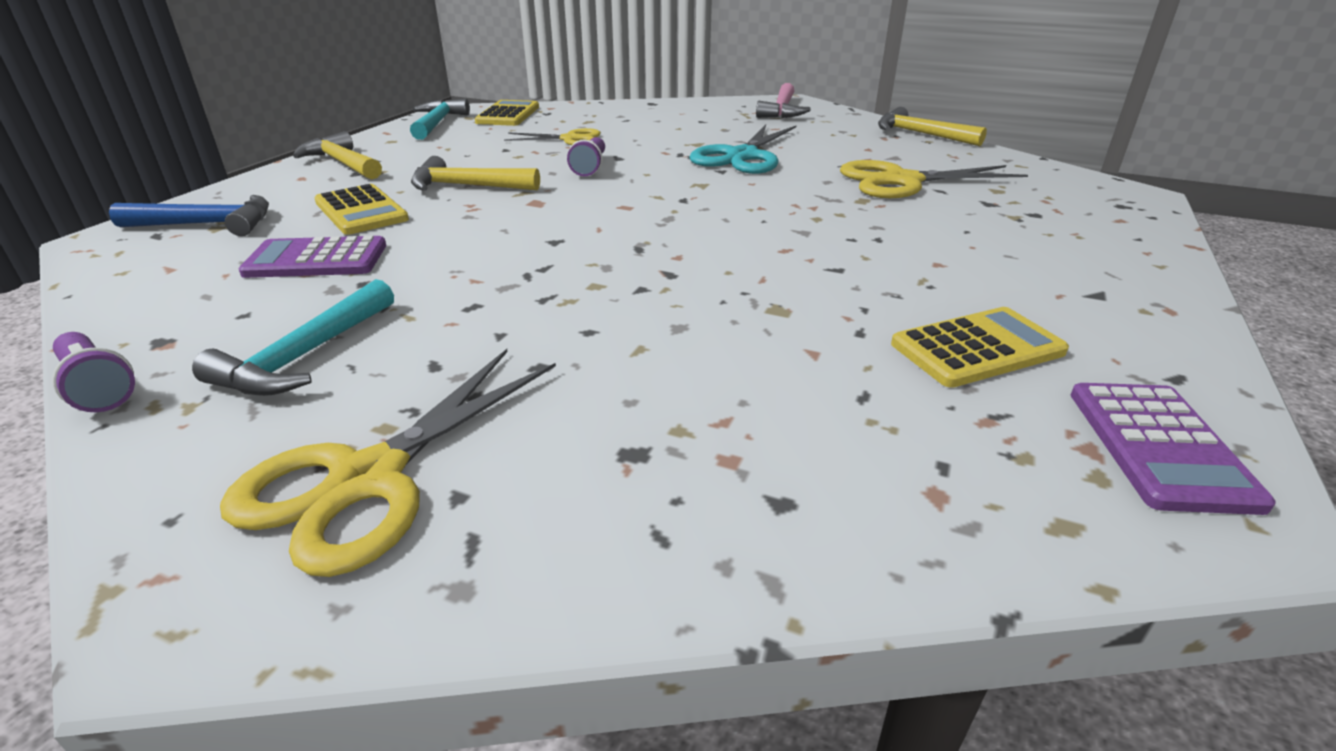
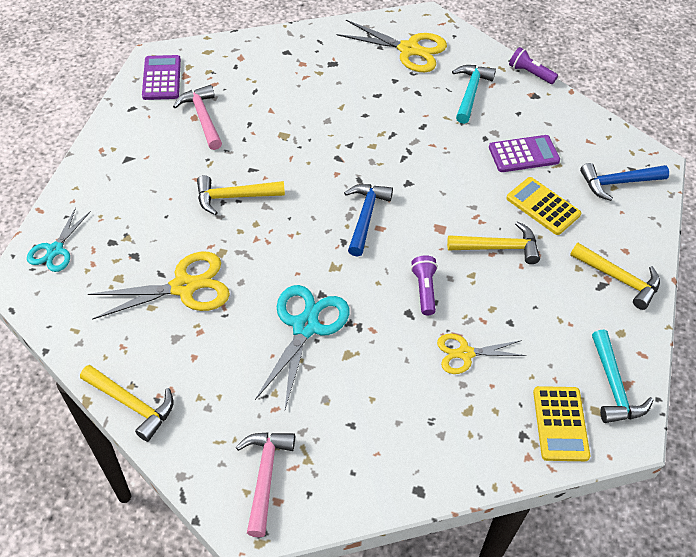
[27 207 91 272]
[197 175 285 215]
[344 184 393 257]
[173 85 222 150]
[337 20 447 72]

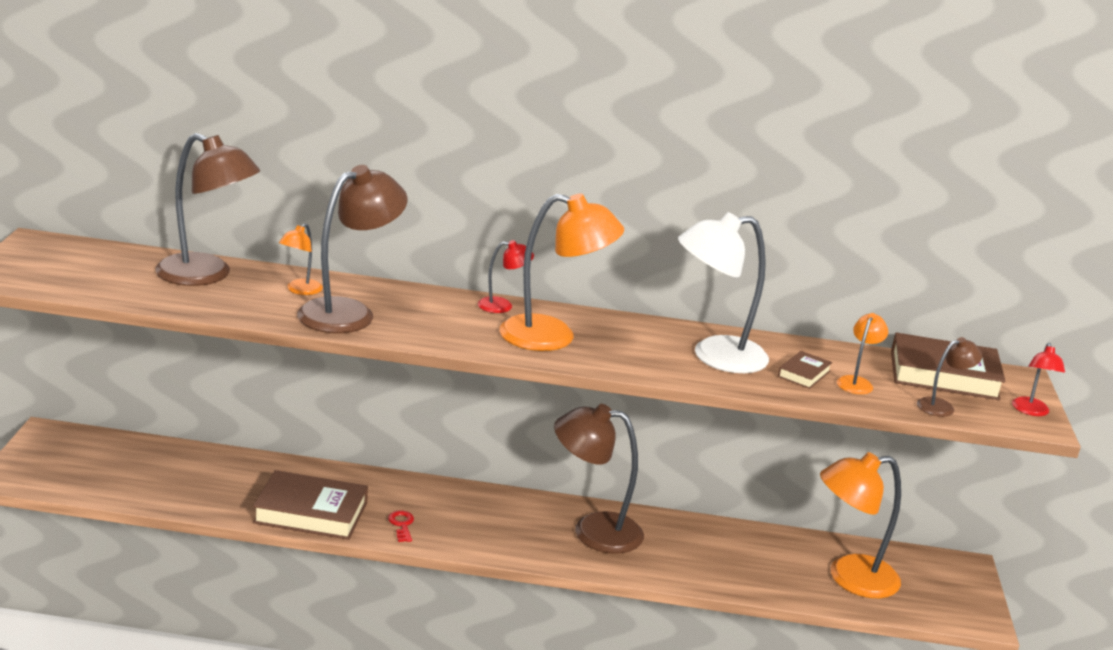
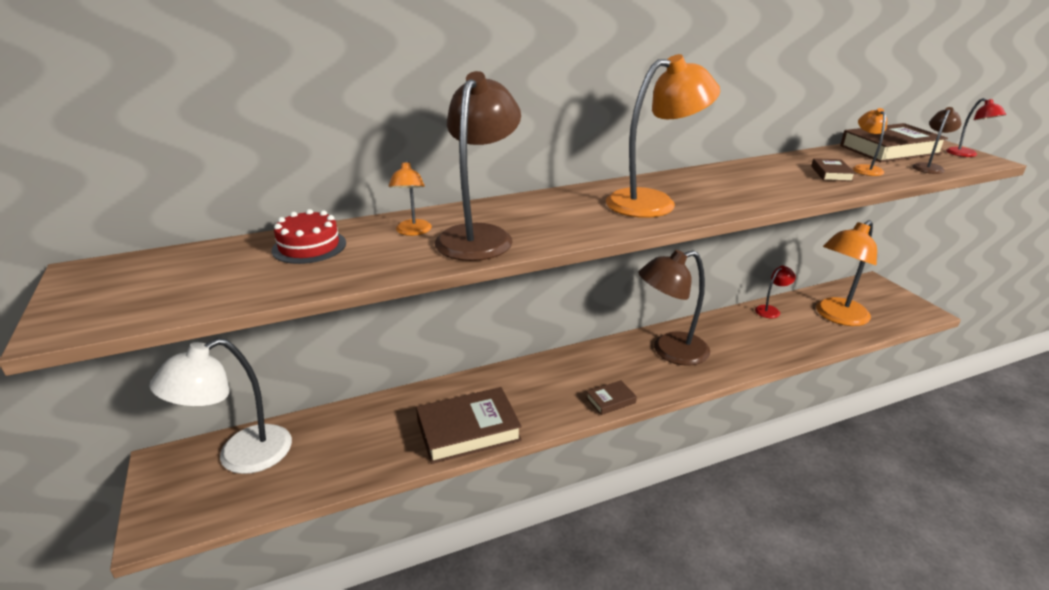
[388 510 414 542] (first image)
[586 380 637 415]
[755 266 796 318]
[149 338 292 474]
[272 209 346 264]

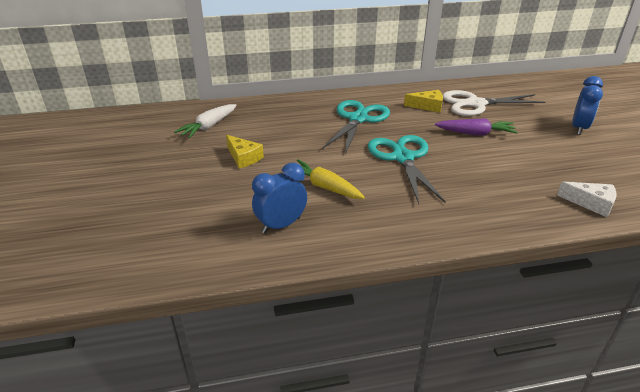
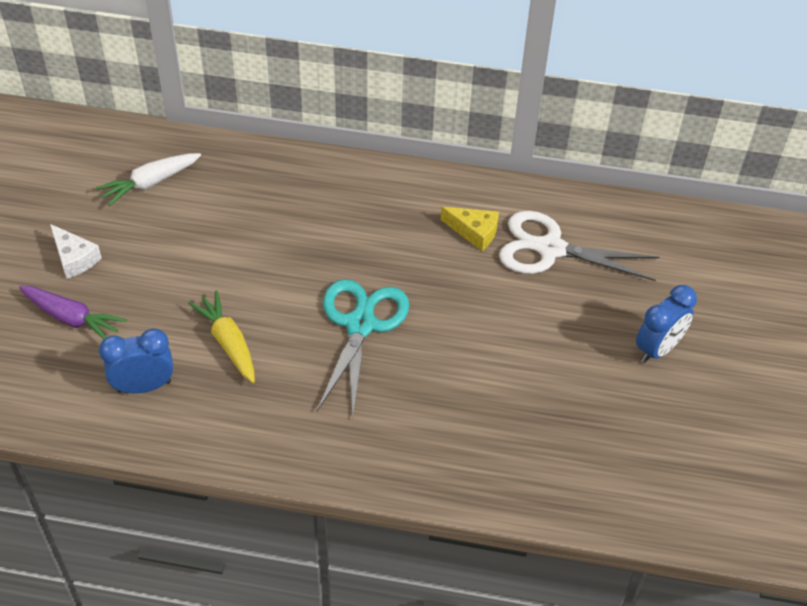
[226 135 264 168] (first image)
[322 100 390 154] (first image)
[19 286 127 339]
[50 224 102 279]

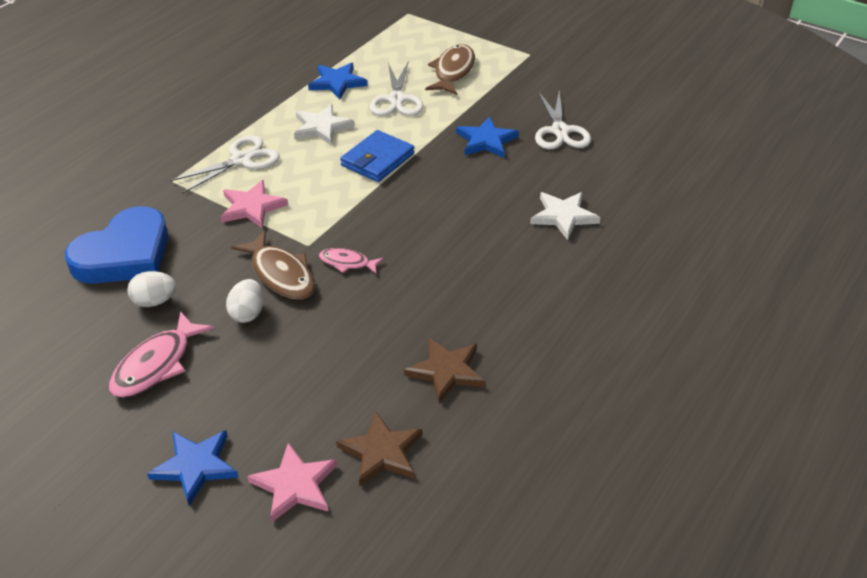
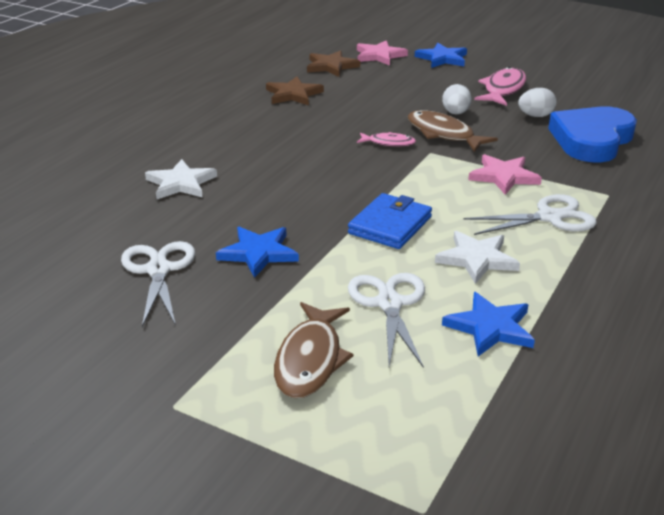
[463 194 597 235]

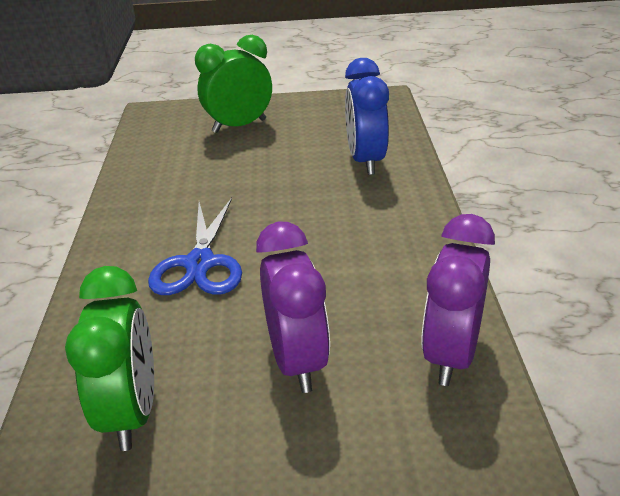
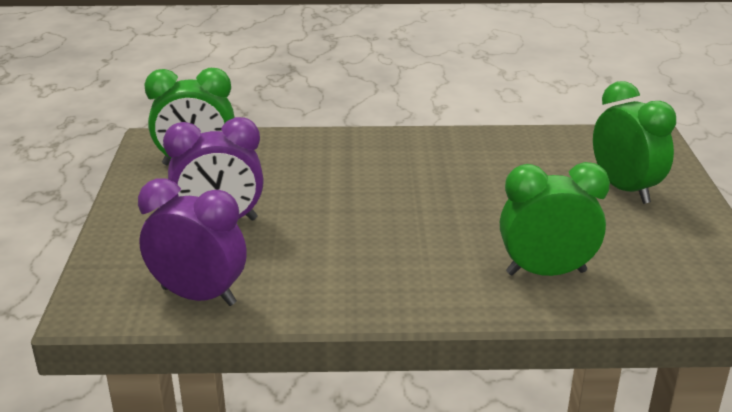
[148 198 242 295] (first image)
[500 162 610 276]

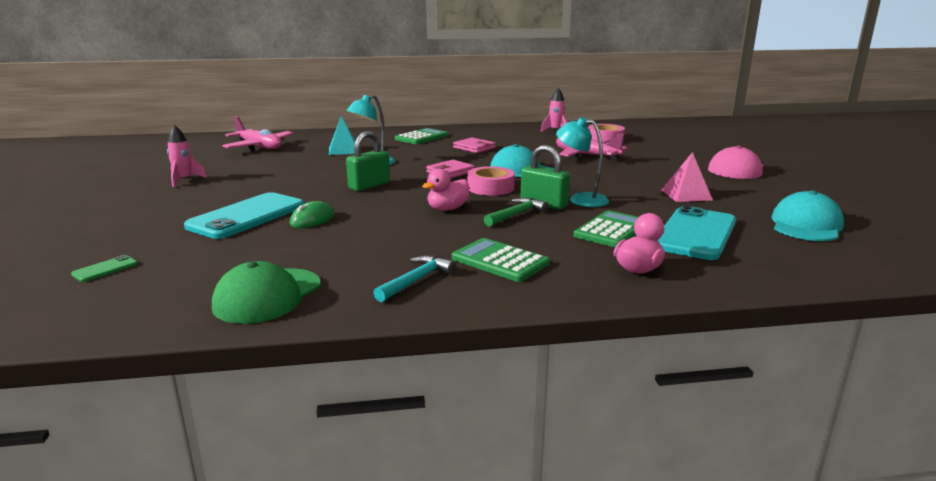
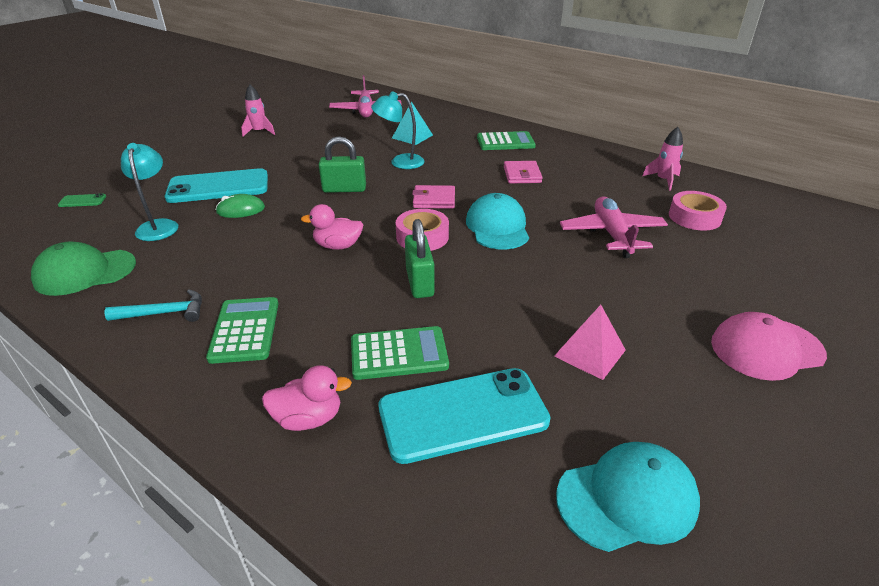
[484 198 548 227] (first image)
[121 143 178 241]

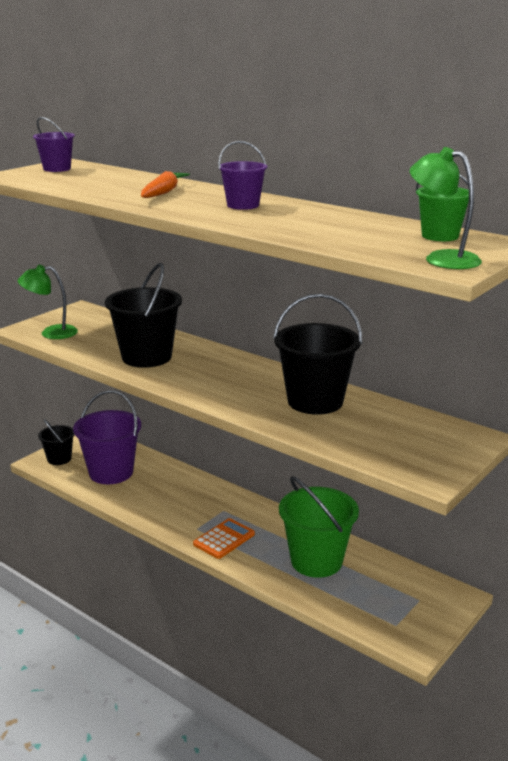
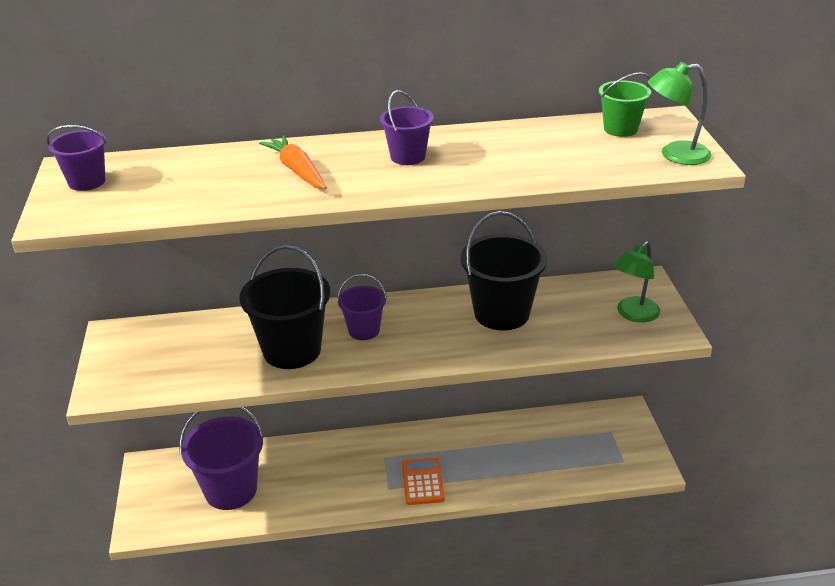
[38 419 74 465] (first image)
[279 476 359 578] (first image)
[337 274 387 340]
[613 241 660 323]

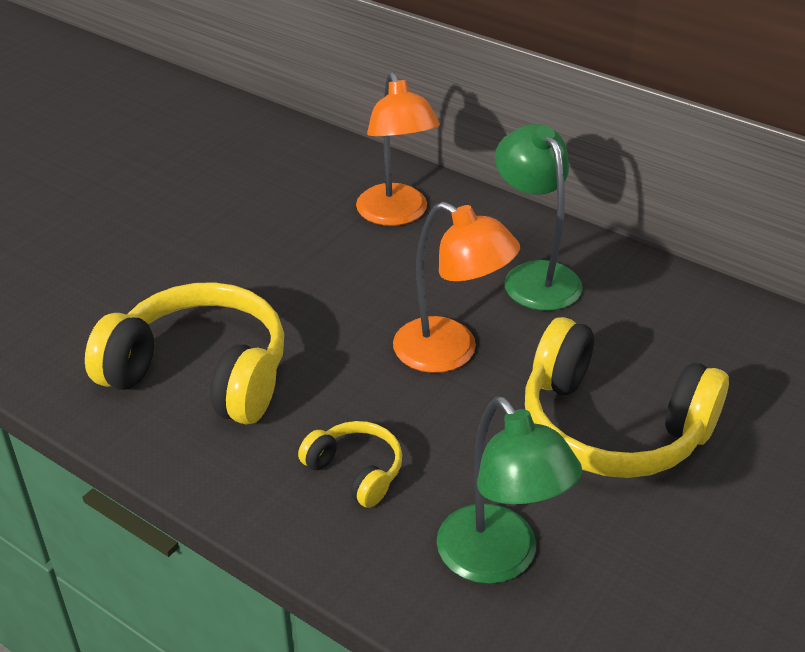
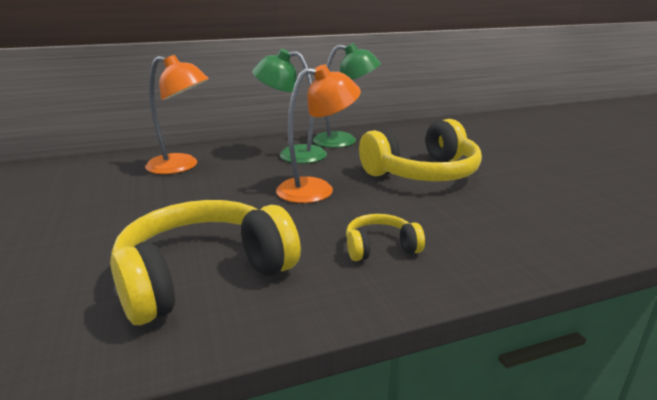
[313 43 381 148]

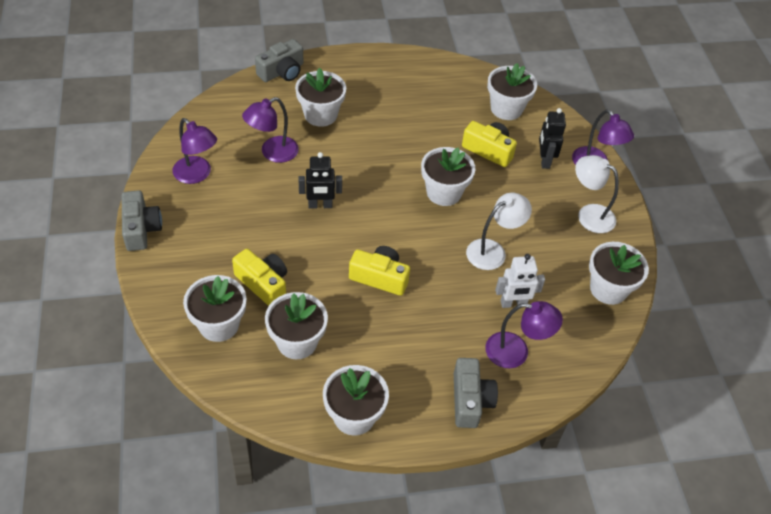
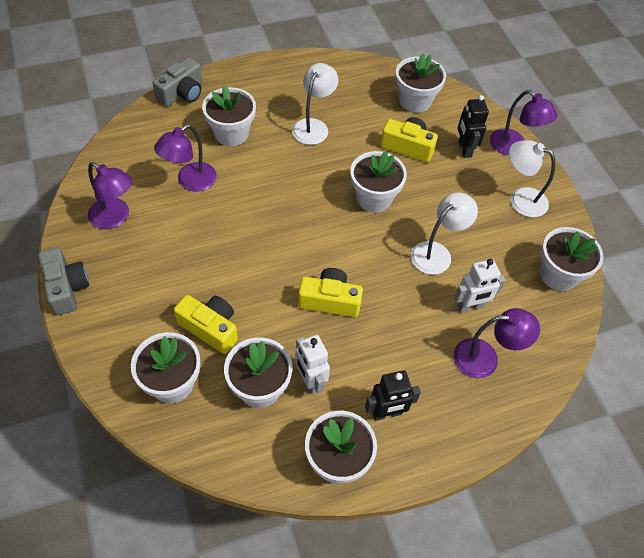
[454 358 498 428] (first image)
[292 63 338 145]
[295 335 330 395]
[365 370 421 421]

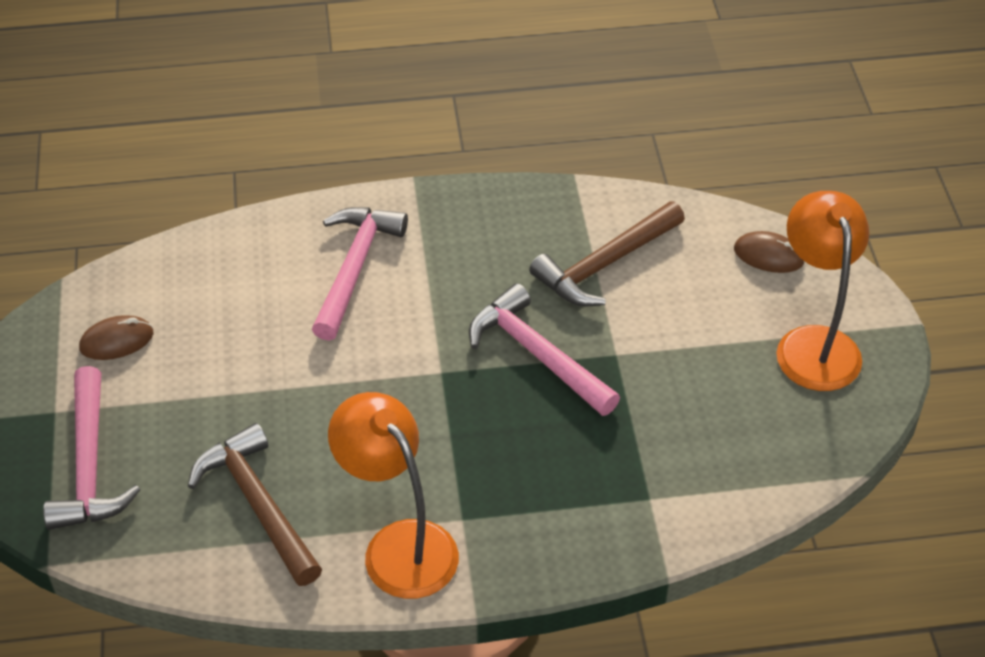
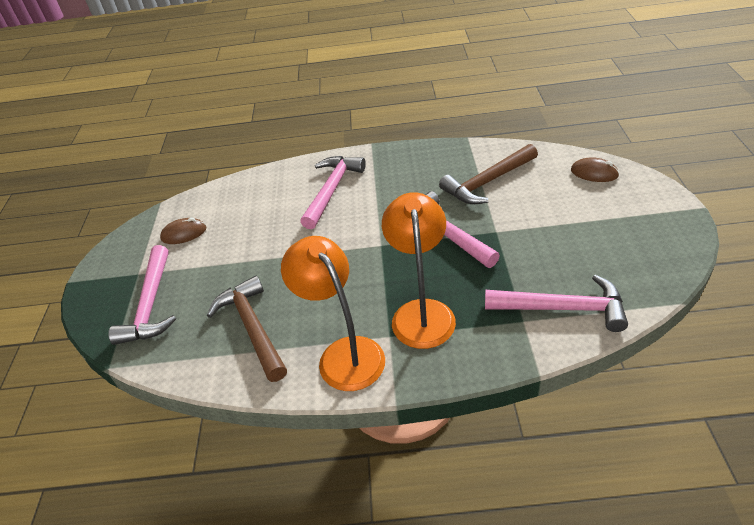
[485 275 628 332]
[382 192 456 349]

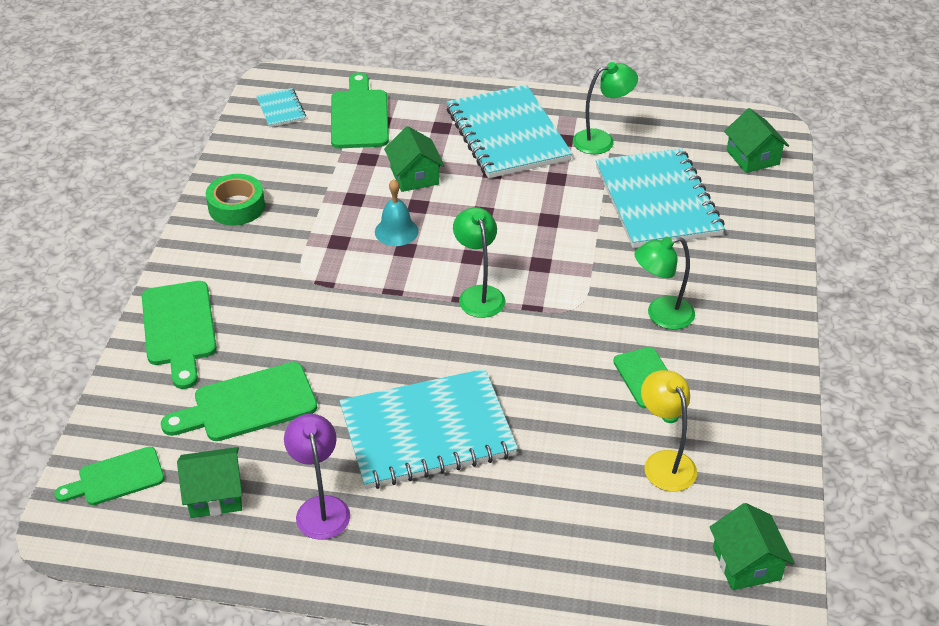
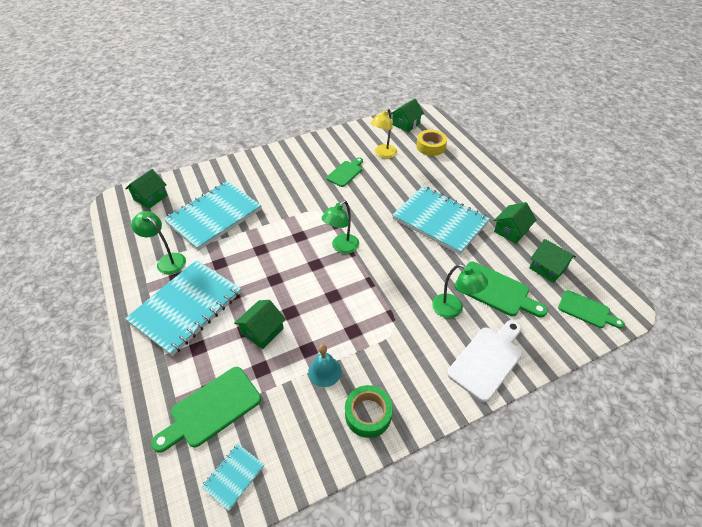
[416 130 447 156]
[308 344 342 387]
[432 264 488 318]
[494 202 537 244]
[447 320 523 402]

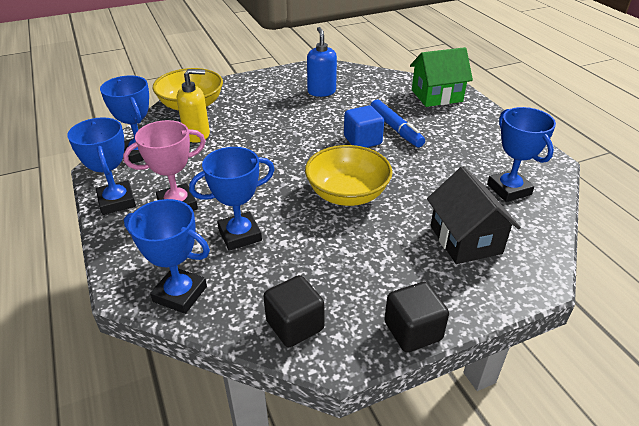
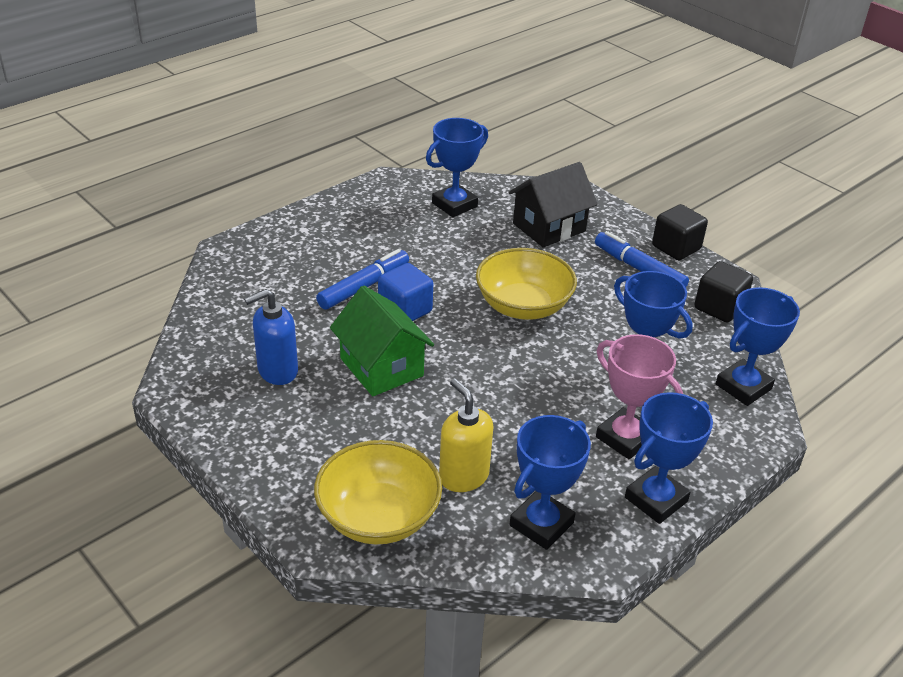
[595 231 689 287]
[330 286 434 396]
[716 287 800 406]

